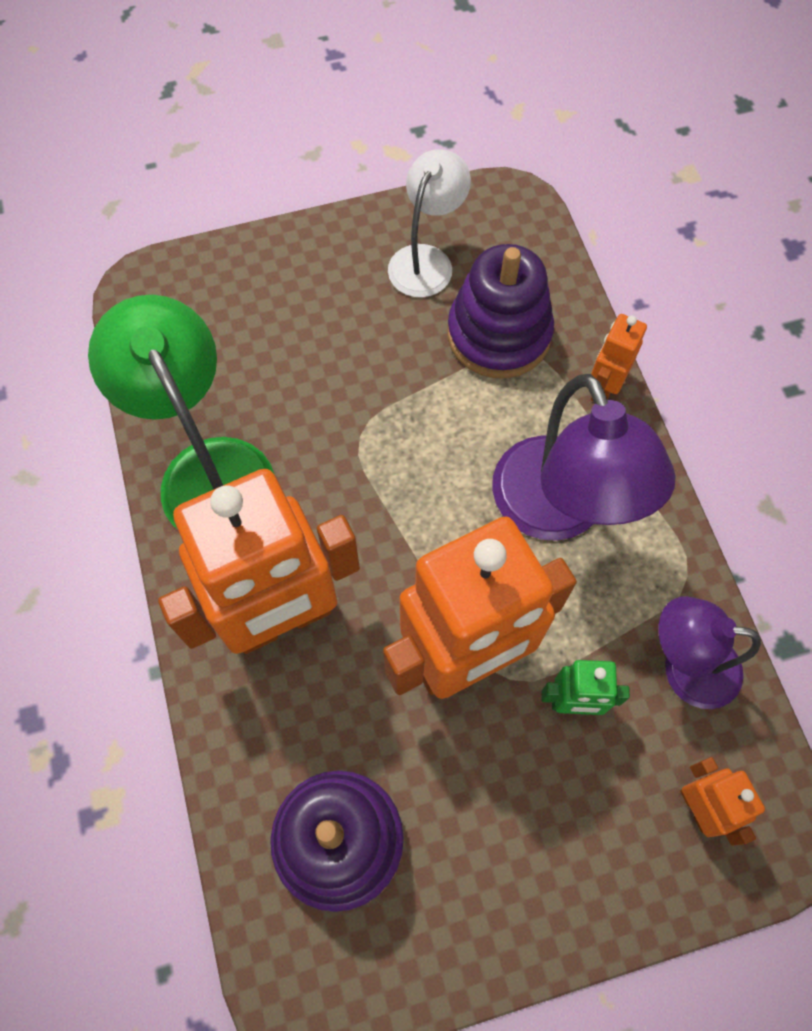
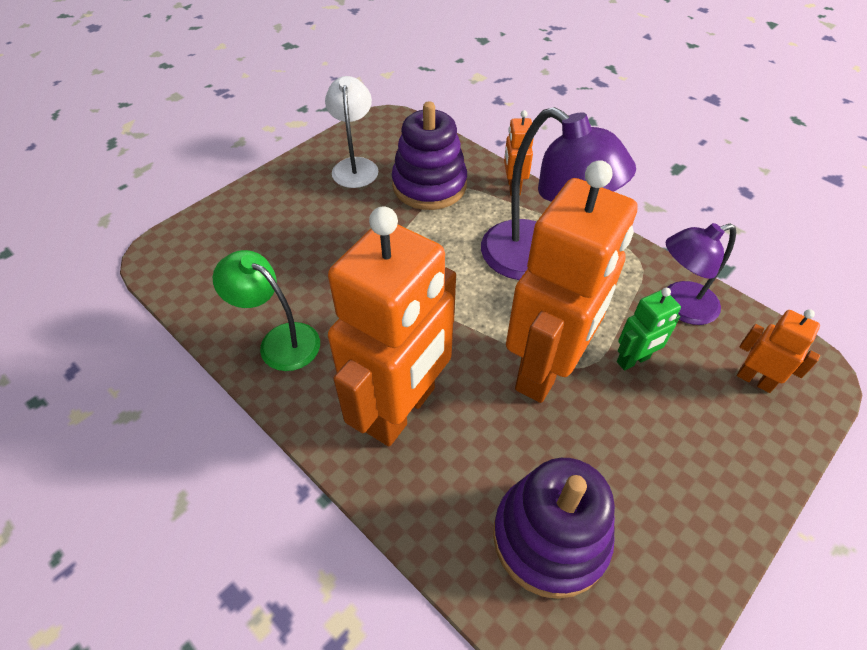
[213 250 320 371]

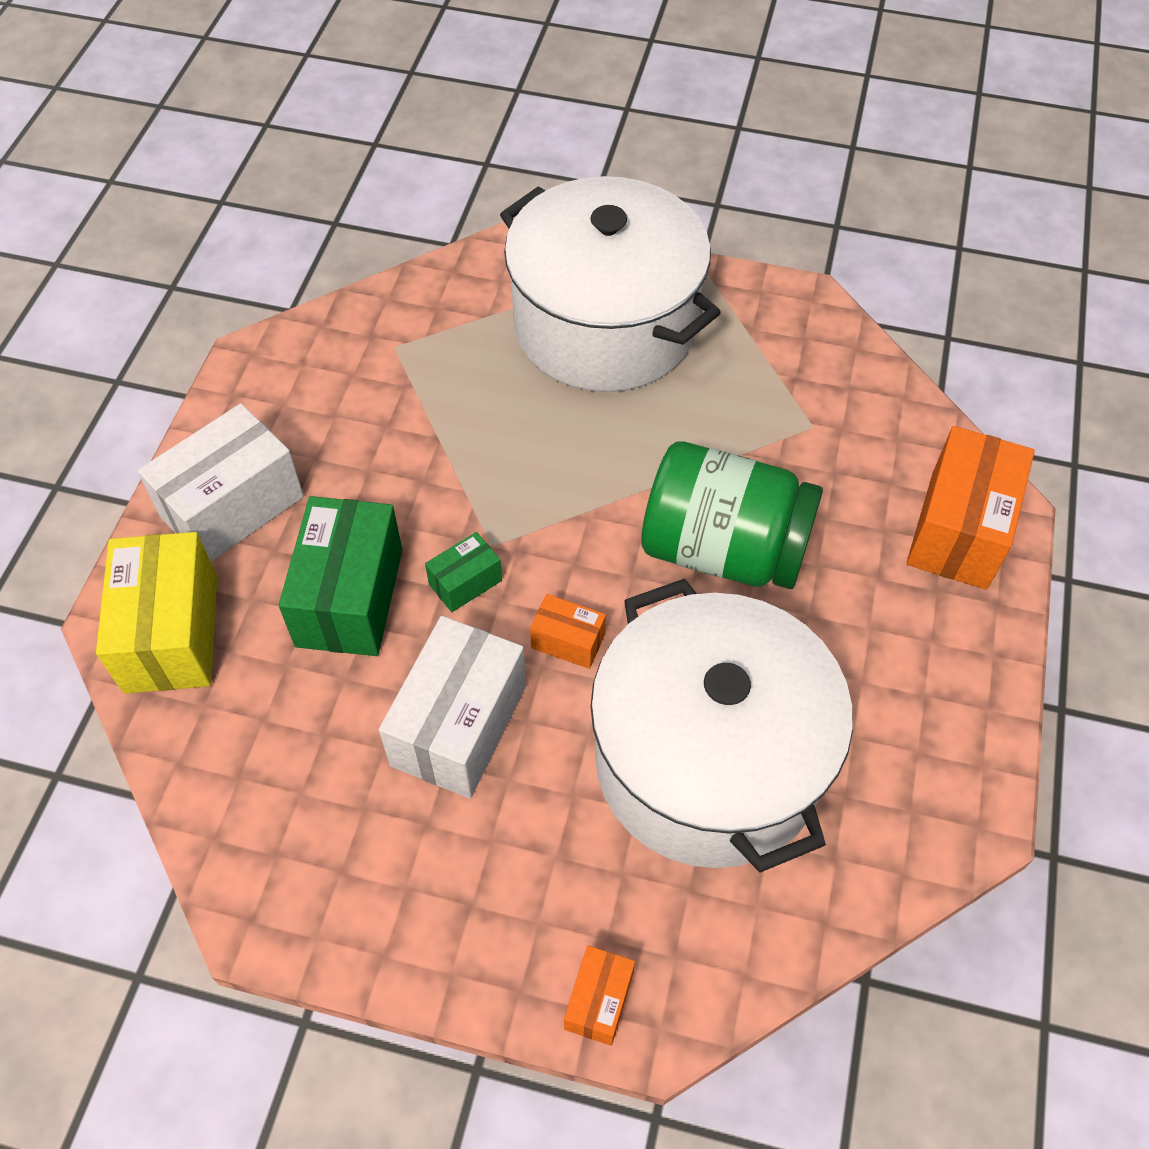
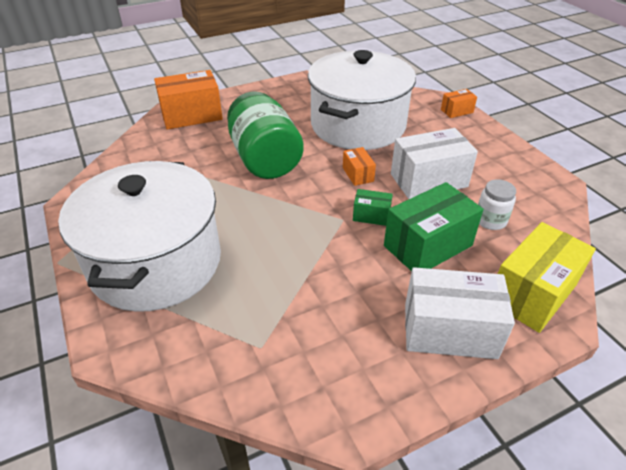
[478 179 516 230]

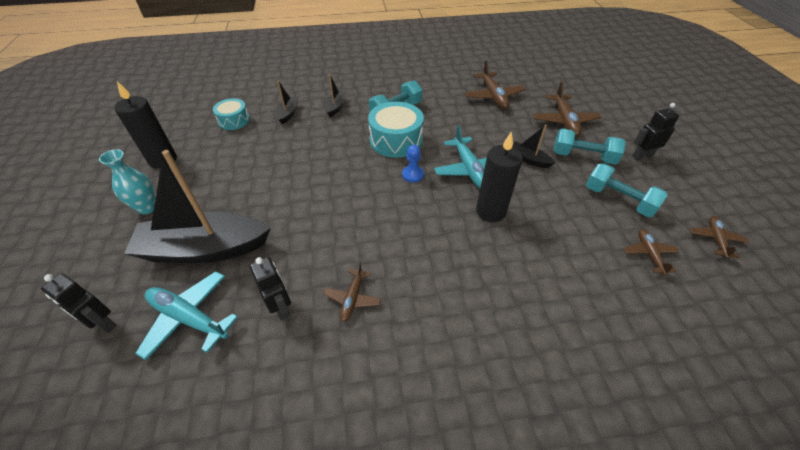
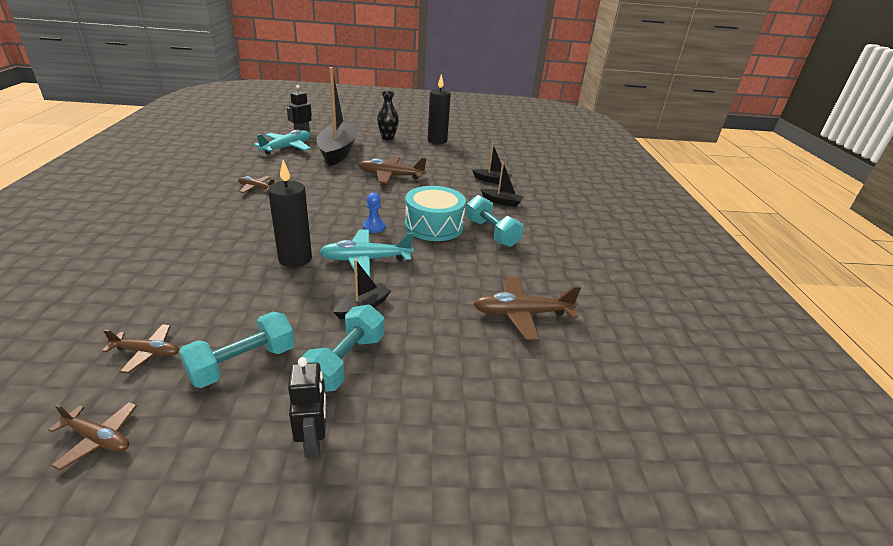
[213 98 250 130] (first image)
[249 257 291 320] (first image)
[359 157 427 184]
[377 91 399 140]

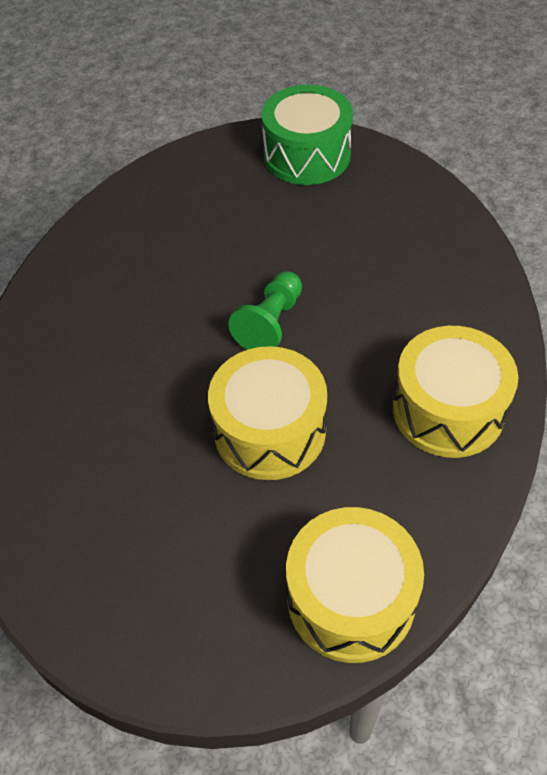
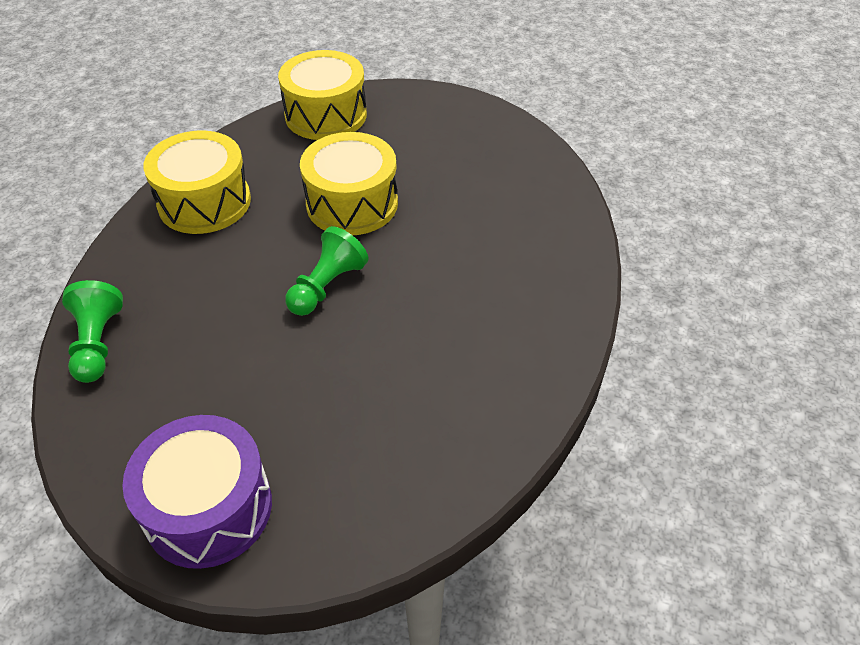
[62 280 123 383]
[122 415 272 569]

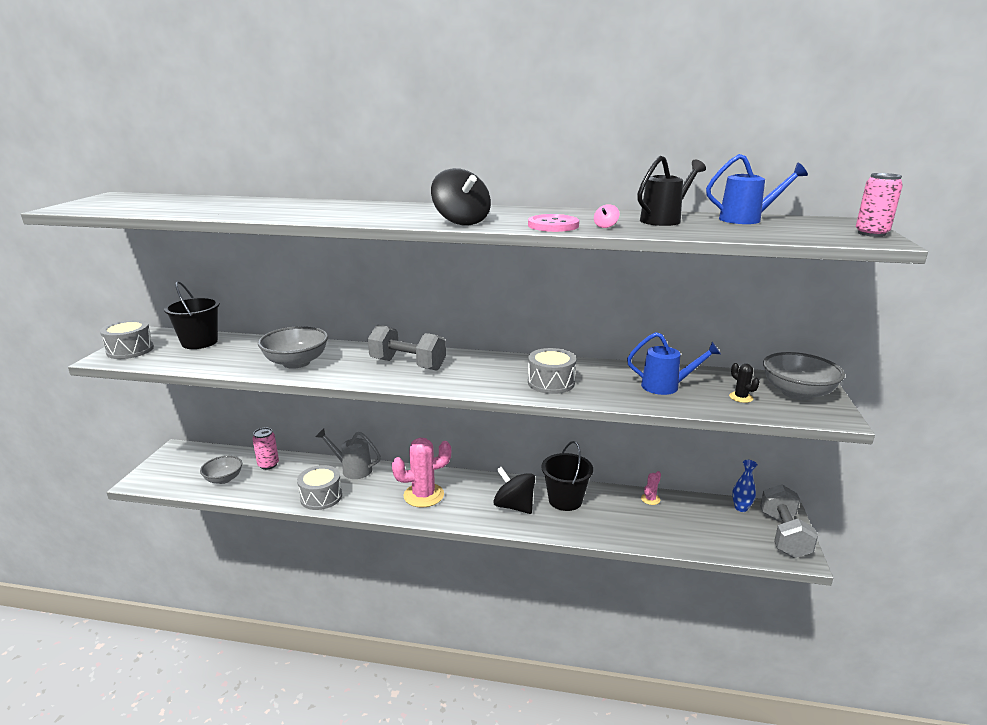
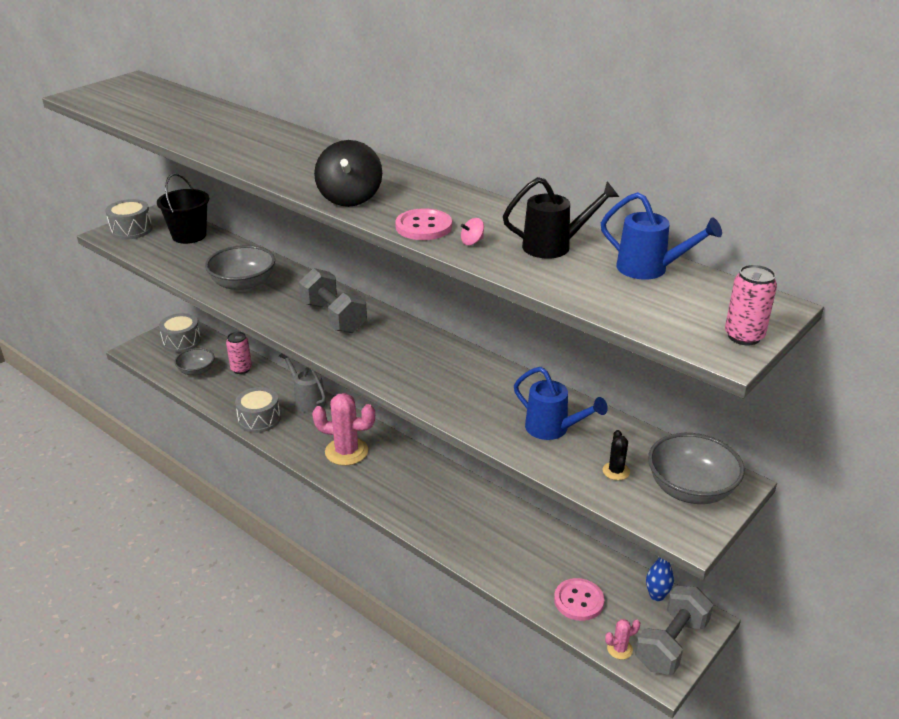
[493 467 535 514] (first image)
[541 441 593 511] (first image)
[554 578 604 621]
[159 313 201 352]
[605 619 640 659]

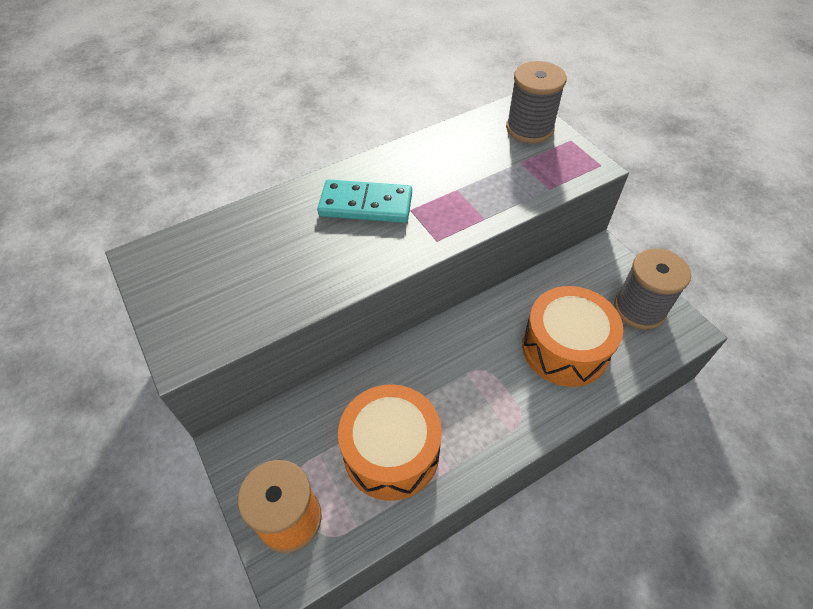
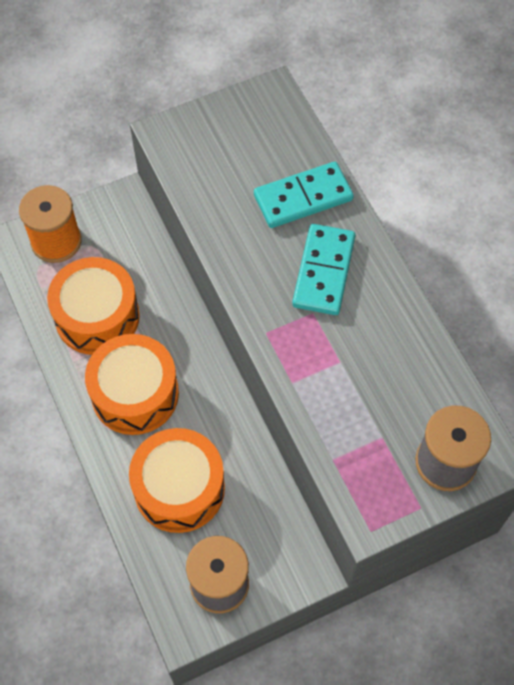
[85 334 179 435]
[254 162 354 228]

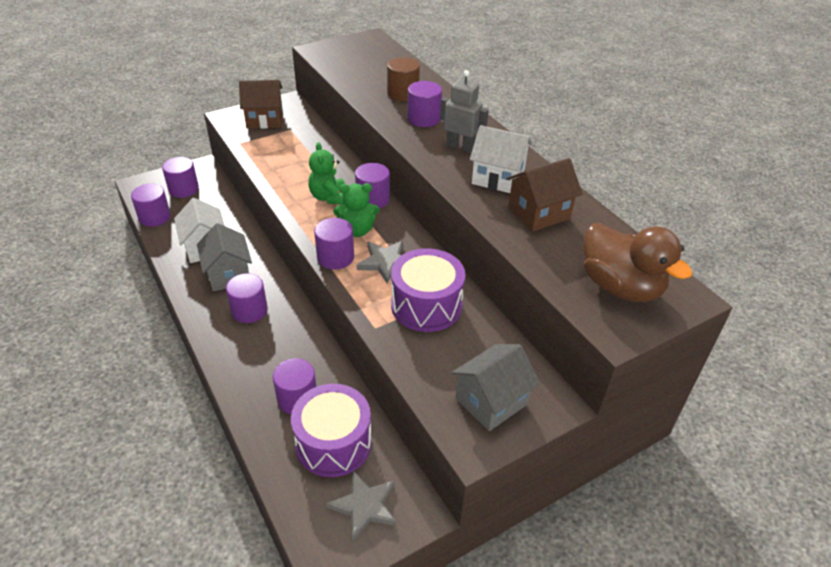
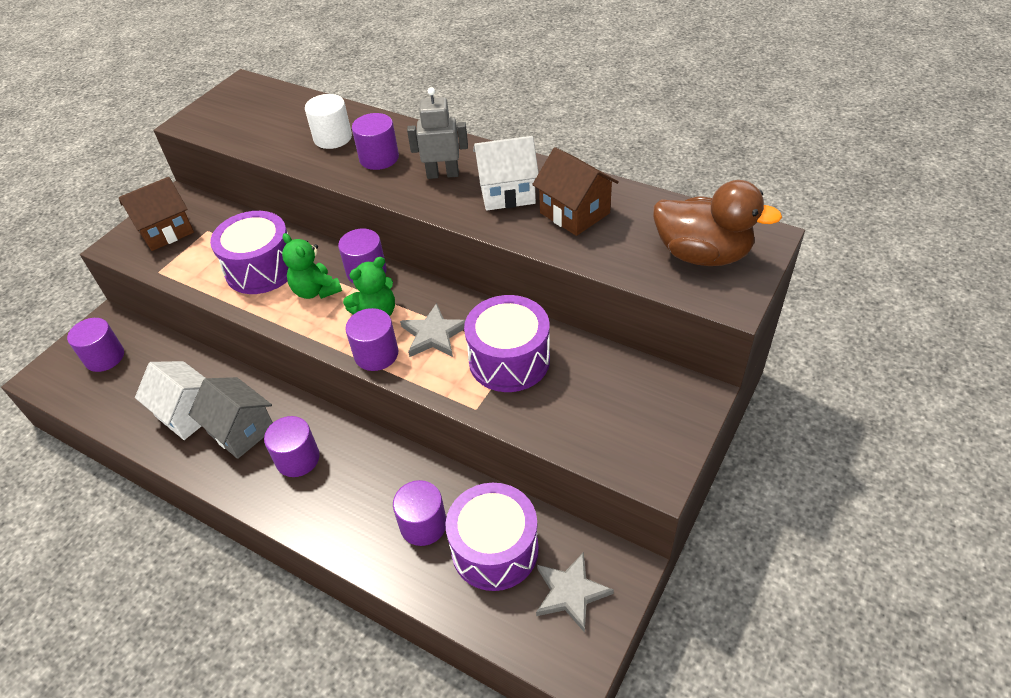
[131 184 171 227] (first image)
[451 344 540 431] (first image)
[210 211 289 294]
[305 94 352 149]
[532 147 619 236]

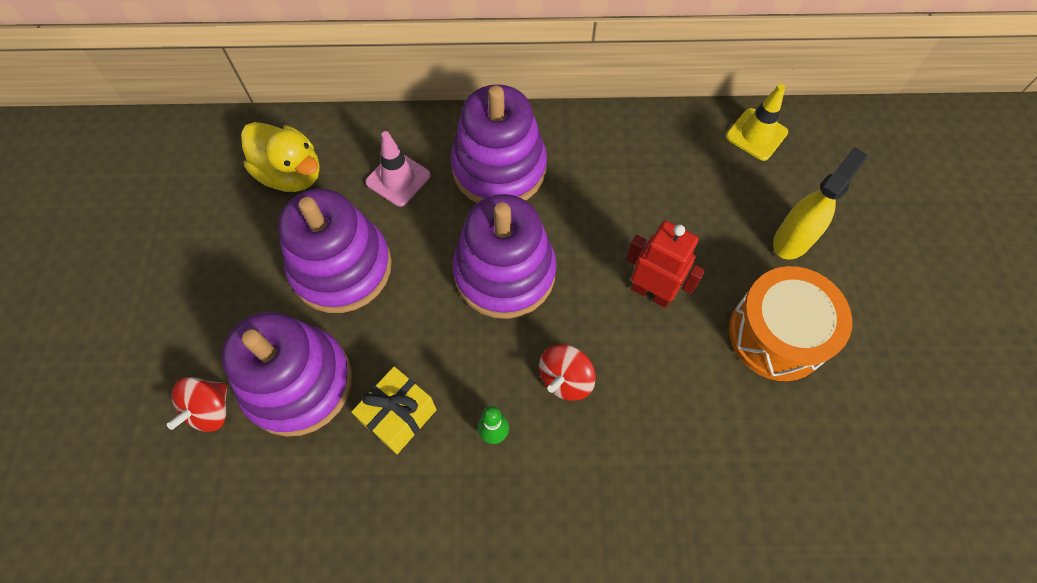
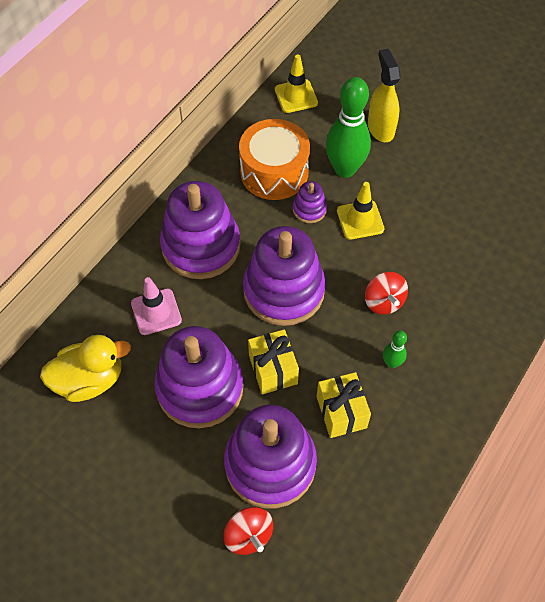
[248 329 299 394]
[293 181 327 223]
[326 77 371 178]
[239 119 310 200]
[337 182 384 240]

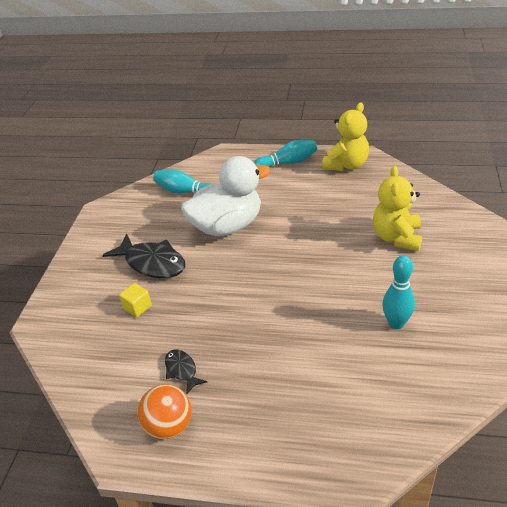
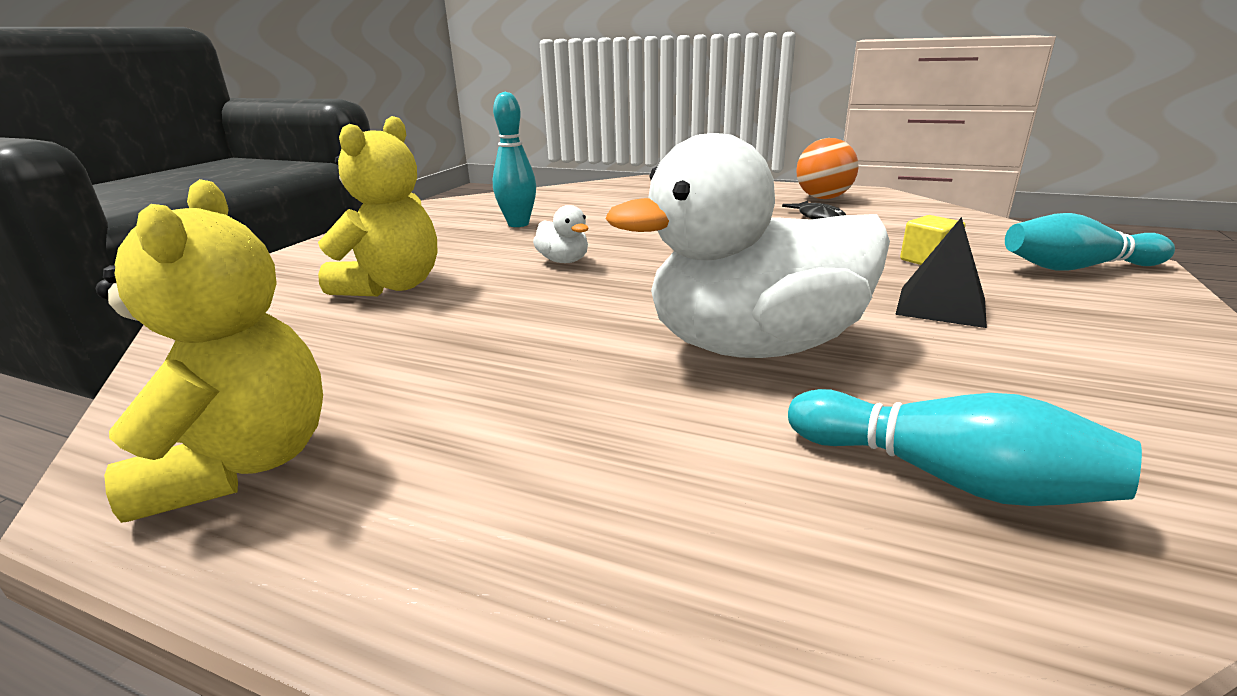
[533 205 589 263]
[1005 213 1175 271]
[895 217 987 328]
[96 179 323 523]

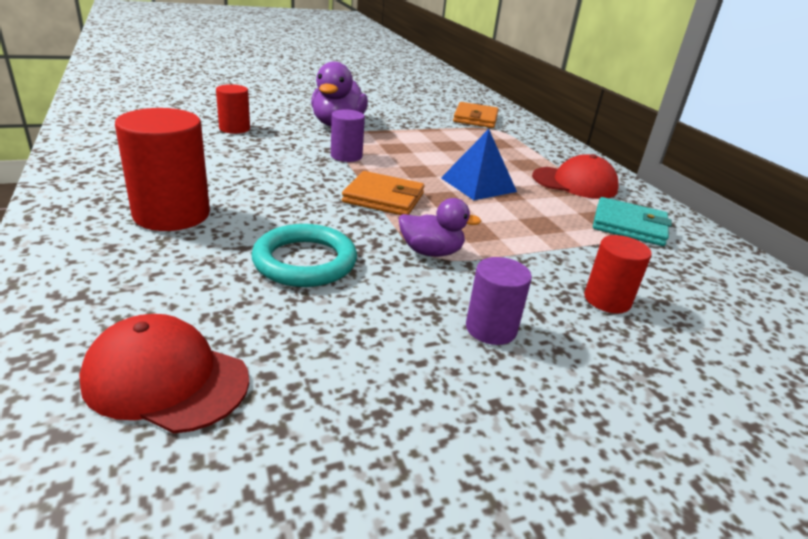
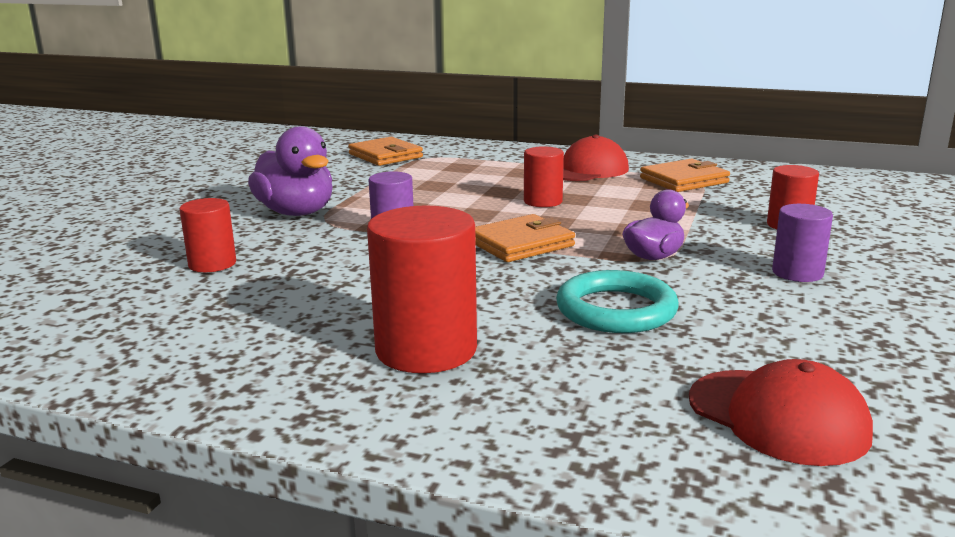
[524 146 564 207]
[640 159 730 192]
[689 359 873 466]

